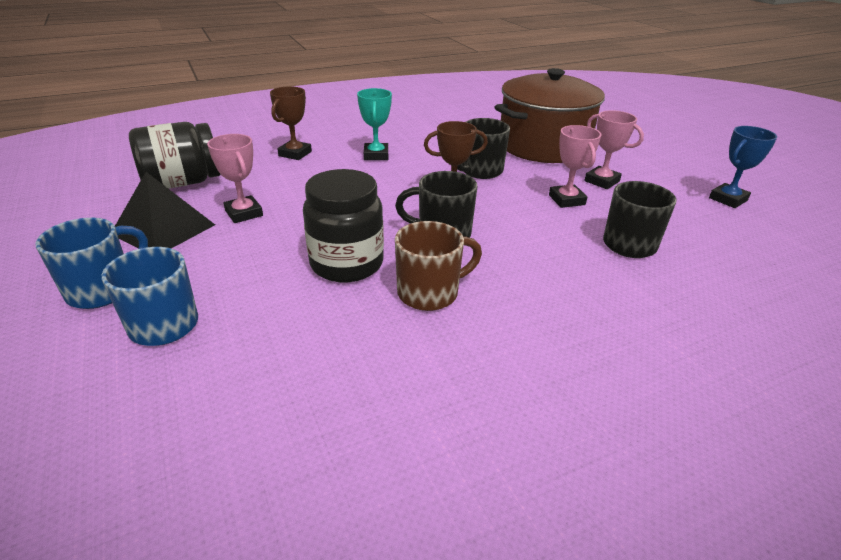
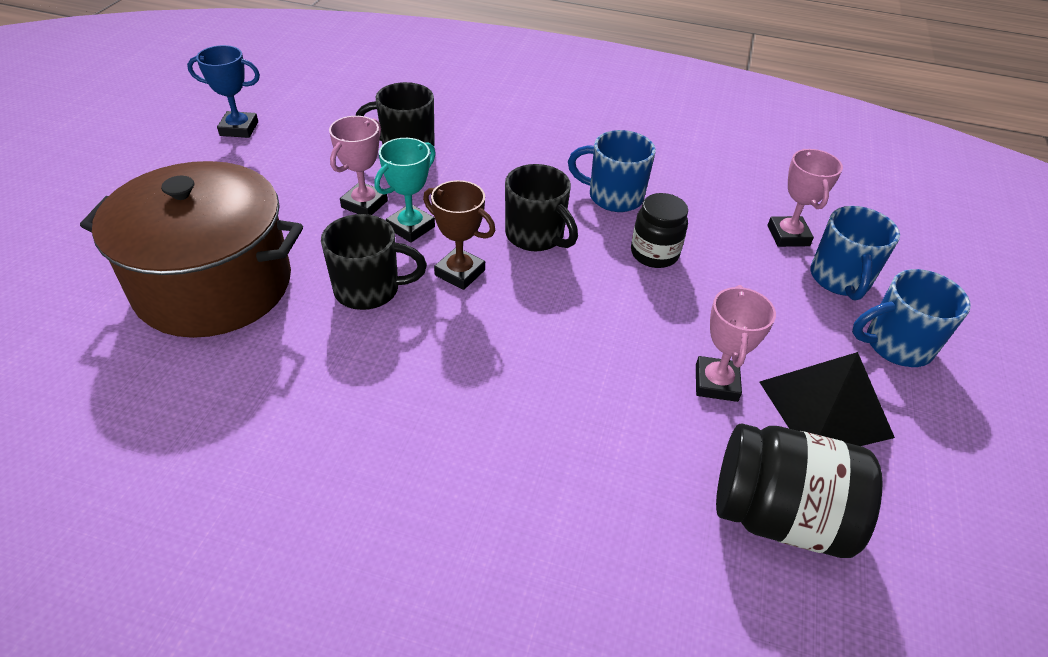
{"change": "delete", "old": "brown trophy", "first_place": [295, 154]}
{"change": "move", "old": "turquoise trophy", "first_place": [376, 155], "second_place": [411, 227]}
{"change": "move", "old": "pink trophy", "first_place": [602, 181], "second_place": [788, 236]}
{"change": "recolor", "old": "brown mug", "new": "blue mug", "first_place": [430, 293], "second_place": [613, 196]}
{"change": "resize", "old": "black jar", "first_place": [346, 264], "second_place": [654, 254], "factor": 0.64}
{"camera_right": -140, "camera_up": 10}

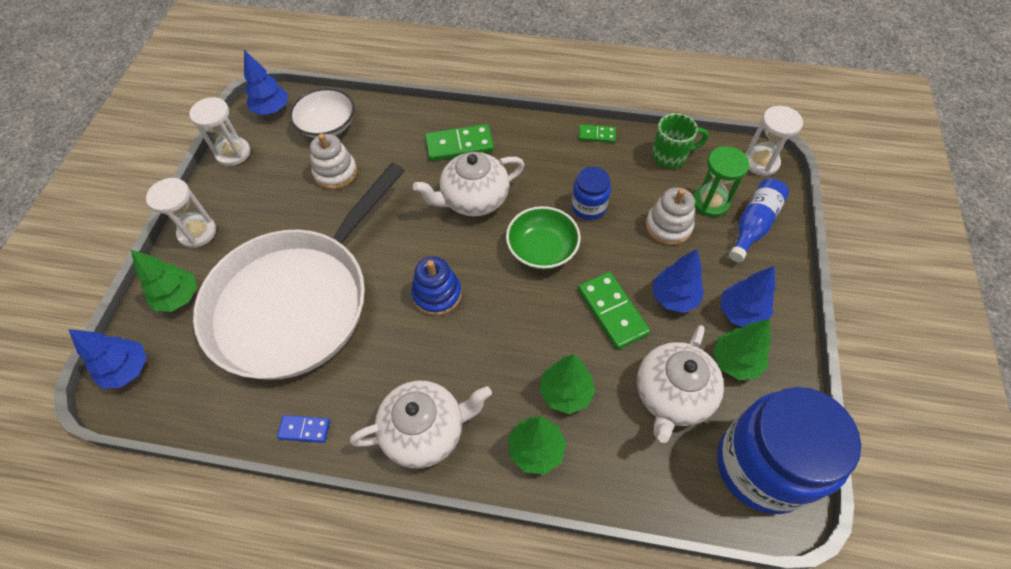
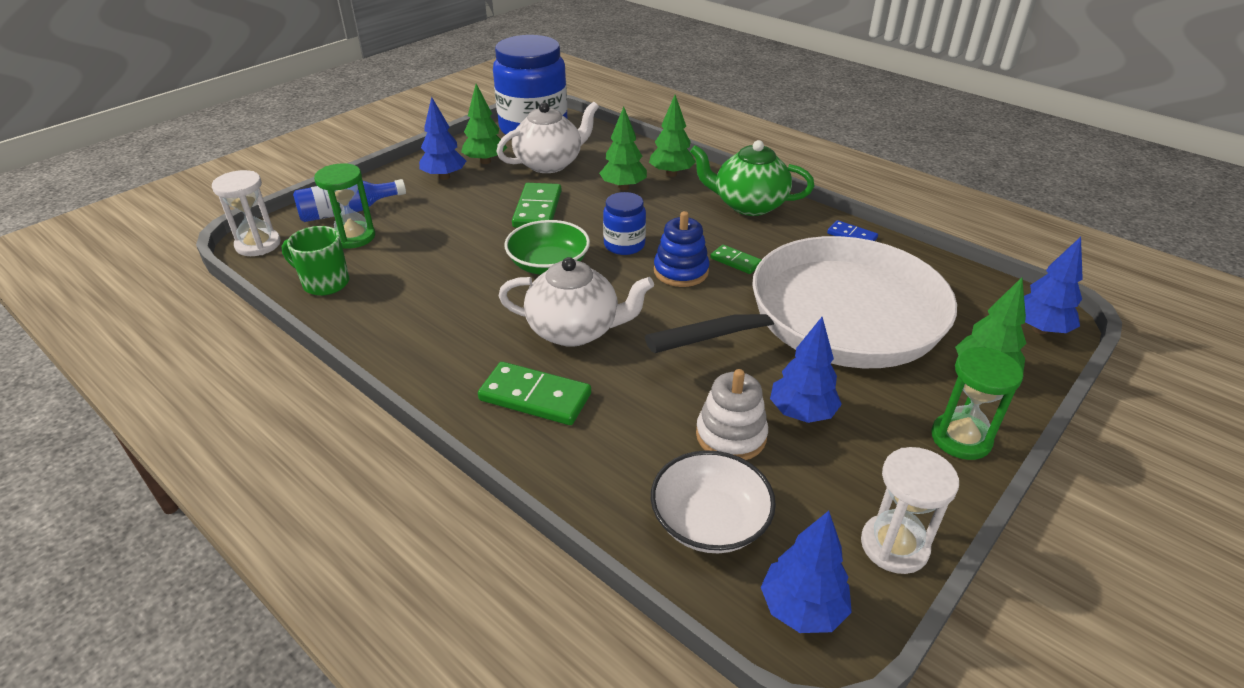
{"change": "delete", "old": "white stacking toy", "first_place": [668, 226]}
{"change": "move", "old": "blue jar", "first_place": [588, 207], "second_place": [624, 245]}
{"change": "move", "old": "green domino", "first_place": [596, 135], "second_place": [735, 261]}
{"change": "move", "old": "blue tree", "first_place": [674, 298], "second_place": [802, 413]}
{"change": "recolor", "old": "white hourglass", "new": "green hourglass", "first_place": [197, 232], "second_place": [961, 438]}
{"change": "recolor", "old": "white teapot", "new": "green teapot", "first_place": [425, 431], "second_place": [748, 205]}
{"camera_right": -150, "camera_up": -20}

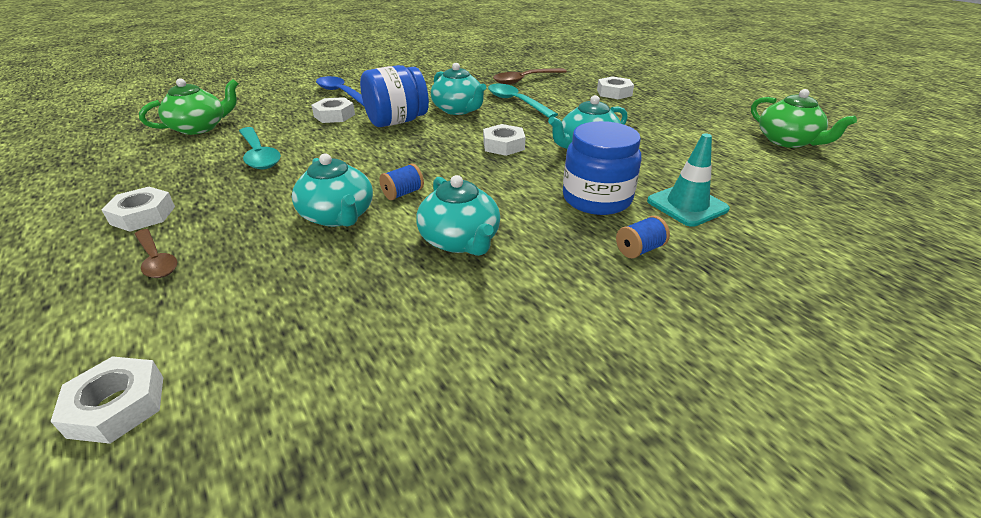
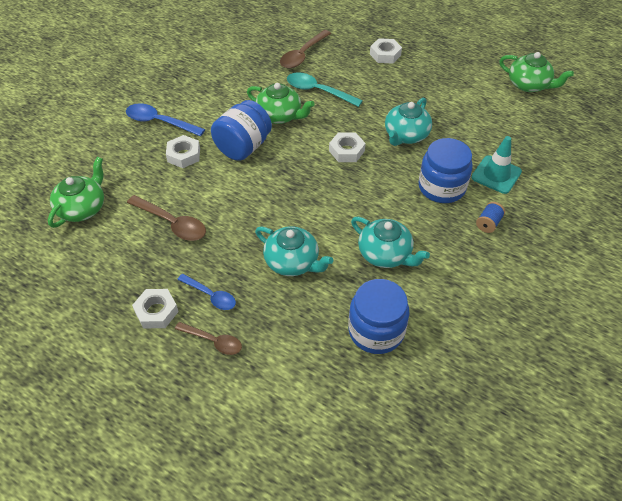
{"change": "delete", "old": "white nut", "first_place": [117, 406]}
{"change": "delete", "old": "blue spool", "first_place": [403, 193]}
{"change": "insert", "new": "blue spoon", "second_place": [211, 296]}
{"change": "insert", "new": "blue jar", "second_place": [376, 331]}
{"change": "recolor", "old": "turquoise spoon", "new": "brown spoon", "first_place": [259, 155], "second_place": [172, 223]}
{"change": "recolor", "old": "turquoise teapot", "new": "green teapot", "first_place": [458, 110], "second_place": [280, 116]}
{"camera_right": -25, "camera_up": 15}

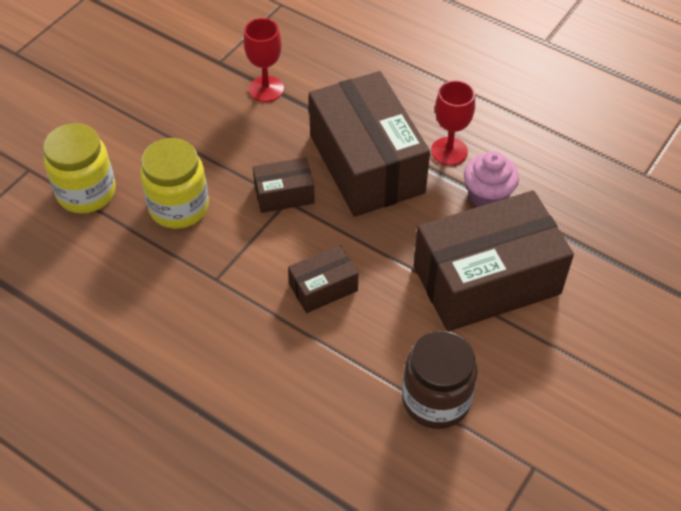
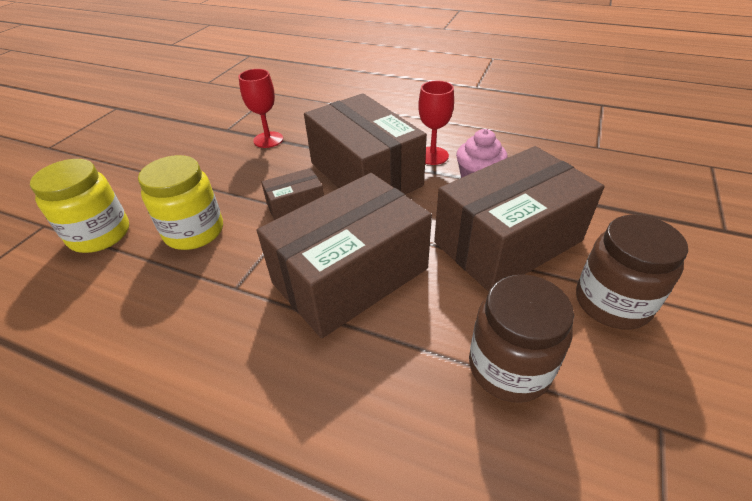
{"change": "insert", "new": "brown jar", "second_place": [612, 302]}
{"change": "resize", "old": "brown box", "first_place": [323, 287], "second_place": [350, 275], "factor": 2.16}
{"camera_right": -10, "camera_up": -10}

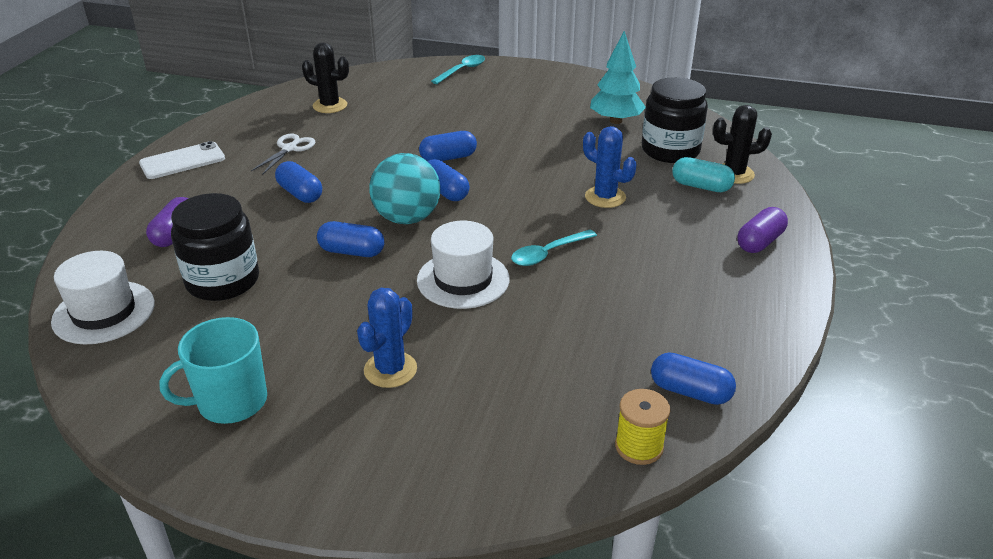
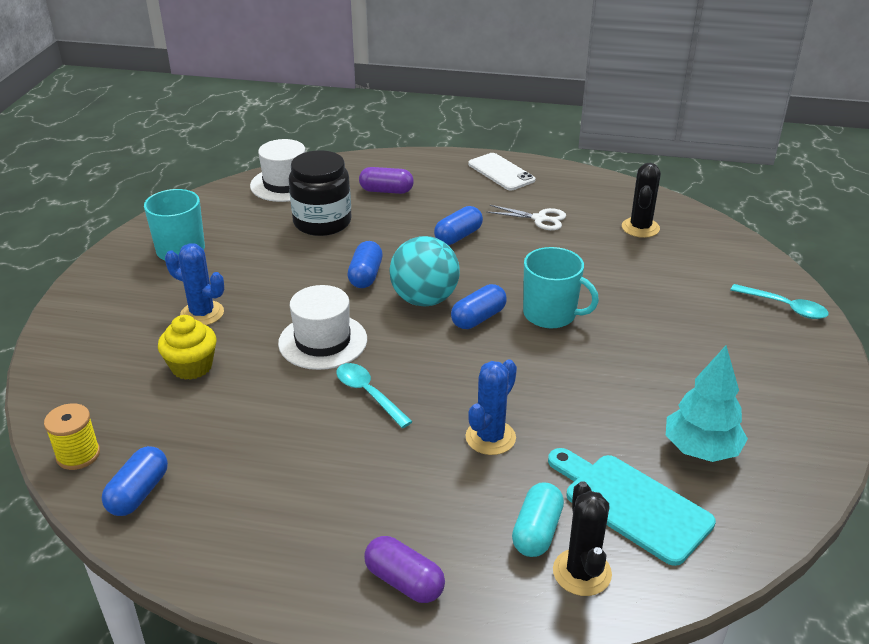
{"change": "insert", "new": "yellow cupcake", "second_place": [192, 366]}
{"change": "replace", "old": "blue capsule", "new": "turquoise mug", "first_place": [448, 158], "second_place": [551, 314]}
{"change": "replace", "old": "black jar", "new": "turquoise cutting board", "first_place": [670, 150], "second_place": [631, 504]}
{"camera_right": 85, "camera_up": 0}

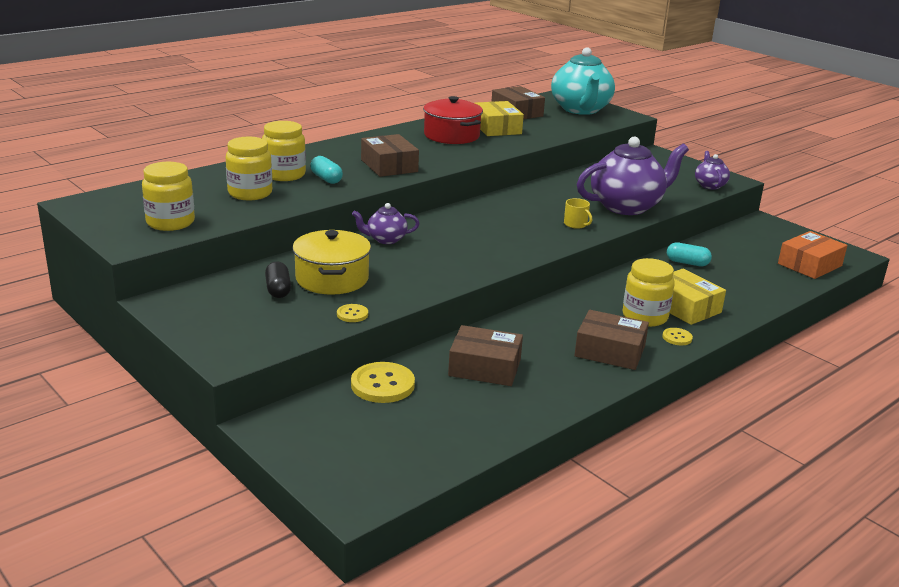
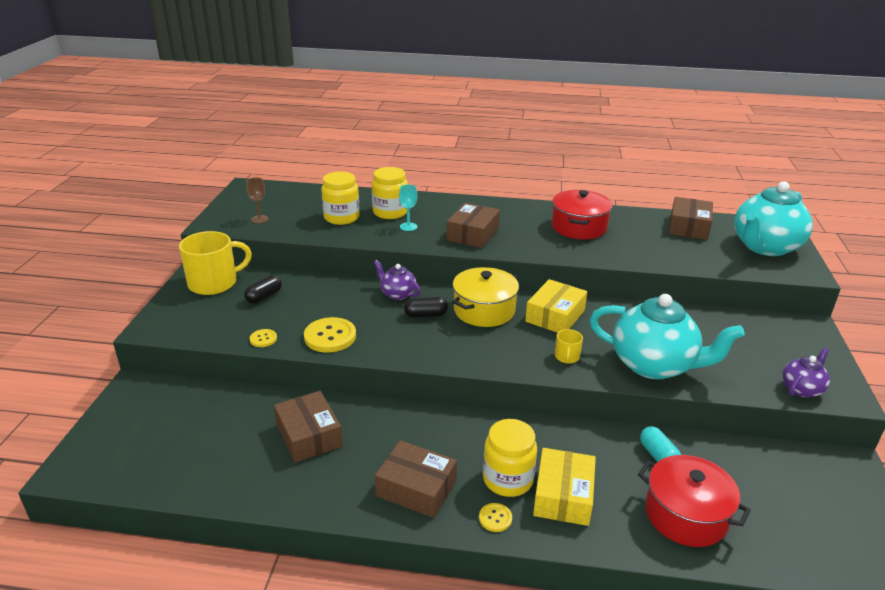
{"change": "delete", "old": "orange box", "first_place": [809, 265]}
{"change": "insert", "new": "yellow mug", "second_place": [214, 283]}
{"change": "insert", "new": "black capsule", "second_place": [425, 315]}
{"change": "insert", "new": "red pot", "second_place": [686, 515]}
{"change": "move", "old": "yellow pot", "first_place": [332, 279], "second_place": [484, 310]}
{"change": "move", "old": "yellow button", "first_place": [382, 385], "second_place": [330, 336]}
{"change": "move", "old": "yellow box", "first_place": [496, 128], "second_place": [555, 316]}
{"change": "replace", "old": "yellow jar", "new": "brown goblet", "first_place": [170, 222], "second_place": [259, 219]}
{"change": "replace", "old": "turquoise capsule", "new": "turquoise goblet", "first_place": [326, 179], "second_place": [408, 227]}
{"change": "recolor", "old": "purple teapot", "new": "turquoise teapot", "first_place": [627, 206], "second_place": [654, 365]}
{"change": "rotate", "old": "brown box", "first_place": [610, 351], "second_place": [416, 488], "degrees": -45}
{"camera_right": 50, "camera_up": 5}

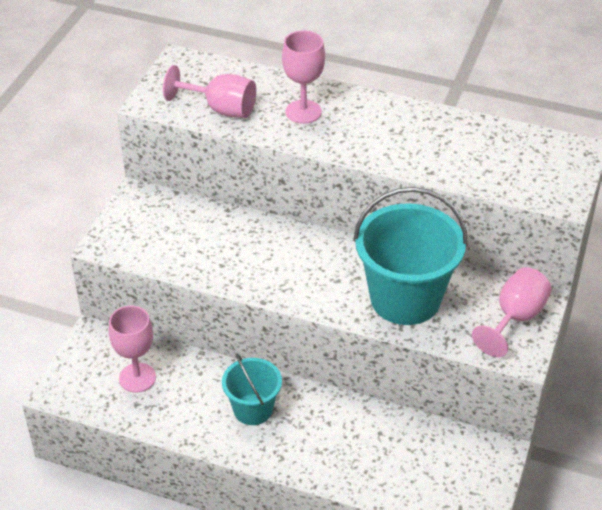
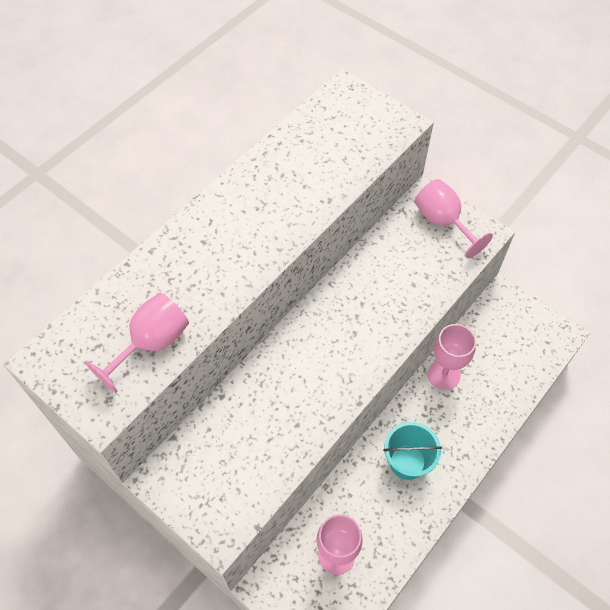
{"change": "delete", "old": "turquoise bucket", "first_place": [405, 298]}
{"change": "move", "old": "pink goblet", "first_place": [303, 112], "second_place": [444, 375]}
{"camera_right": -70, "camera_up": 15}

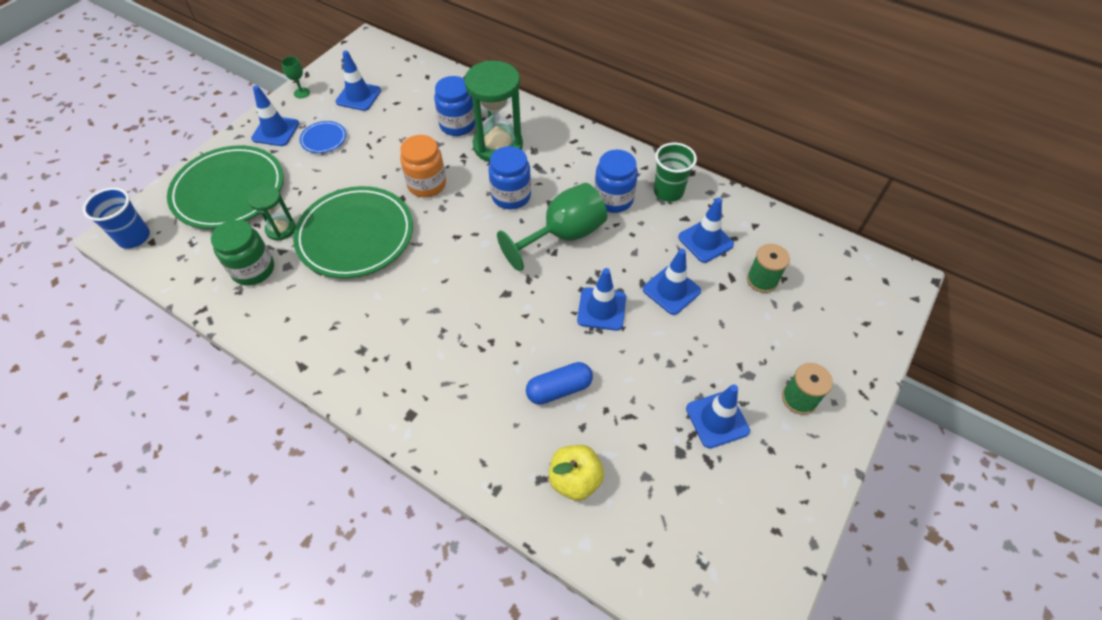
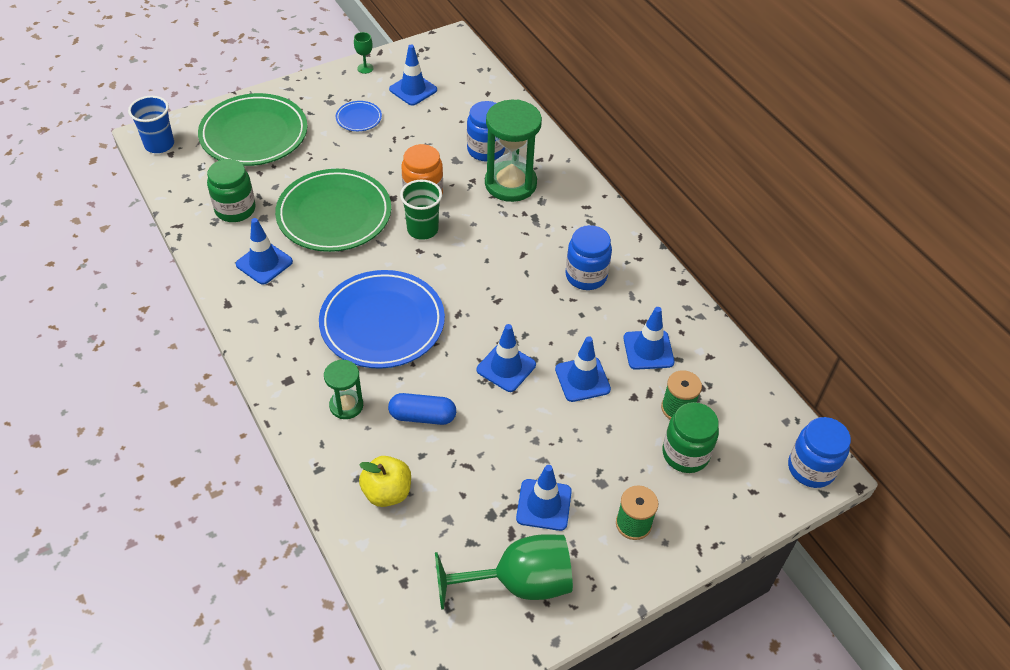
{"change": "insert", "new": "blue plate", "second_place": [382, 323]}
{"change": "insert", "new": "green jar", "second_place": [685, 454]}
{"change": "move", "old": "green hourglass", "first_place": [281, 229], "second_place": [346, 405]}
{"change": "move", "old": "blue traffic cone", "first_place": [275, 131], "second_place": [264, 263]}
{"change": "move", "old": "blue jar", "first_place": [511, 196], "second_place": [811, 468]}
{"change": "move", "old": "green goblet", "first_place": [563, 235], "second_place": [519, 582]}
{"change": "move", "old": "green cup", "first_place": [668, 192], "second_place": [422, 229]}
{"camera_right": 25, "camera_up": -5}

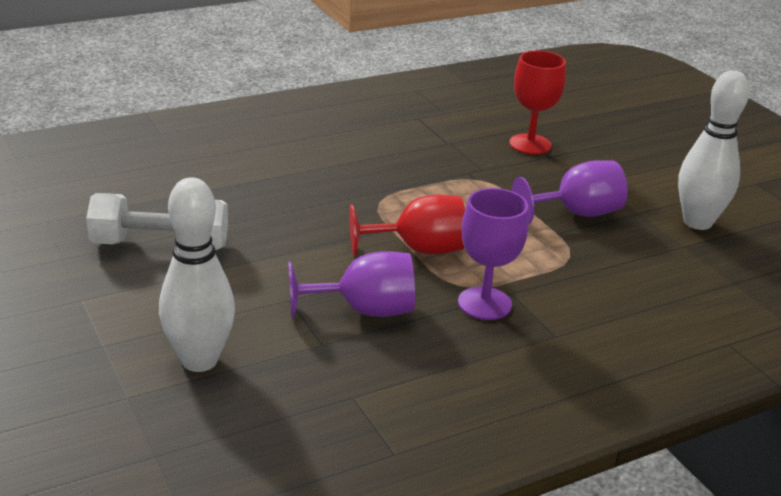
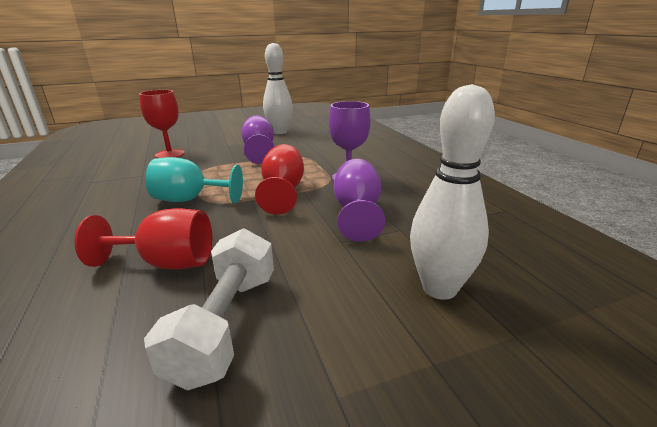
{"change": "insert", "new": "red goblet", "second_place": [167, 263]}
{"change": "insert", "new": "turquoise goblet", "second_place": [190, 200]}
{"camera_right": -80, "camera_up": -5}

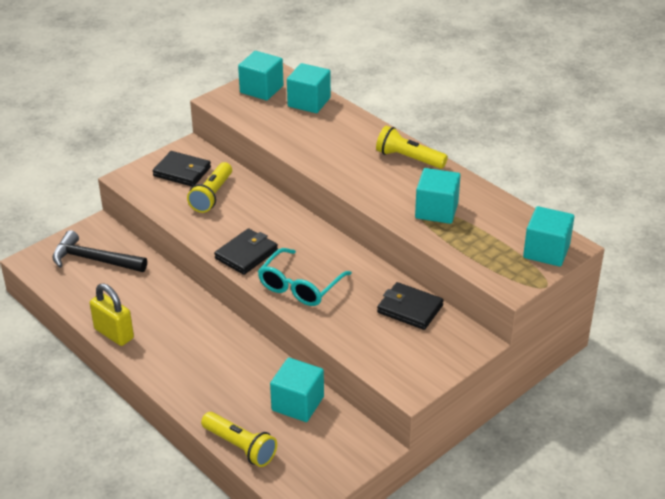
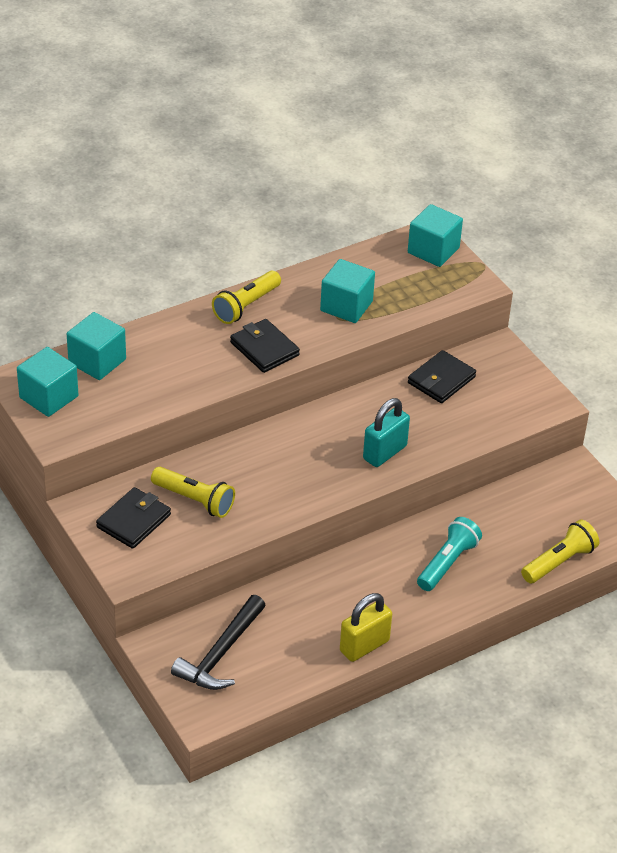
{"change": "delete", "old": "turquoise cube", "first_place": [297, 403]}
{"change": "insert", "new": "turquoise flashlight", "second_place": [447, 563]}
{"change": "move", "old": "black wallet", "first_place": [246, 254], "second_place": [264, 349]}
{"change": "replace", "old": "turquoise glasses", "new": "turquoise padlock", "first_place": [300, 286], "second_place": [384, 452]}
{"camera_right": -80, "camera_up": 5}

